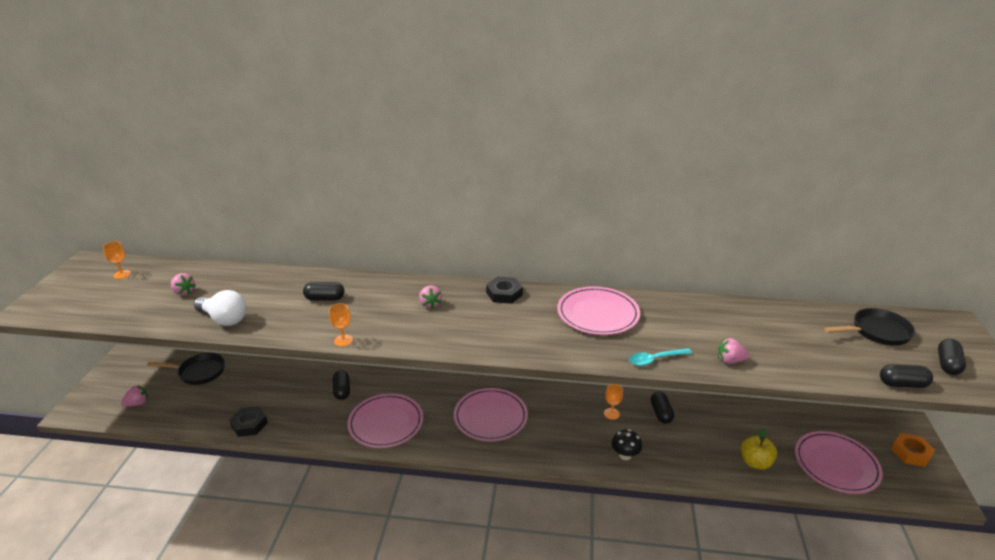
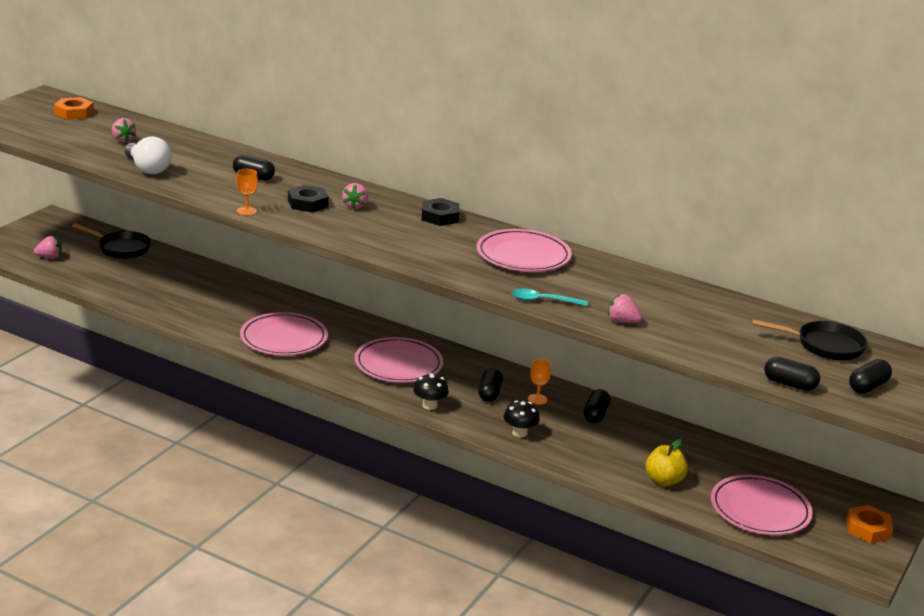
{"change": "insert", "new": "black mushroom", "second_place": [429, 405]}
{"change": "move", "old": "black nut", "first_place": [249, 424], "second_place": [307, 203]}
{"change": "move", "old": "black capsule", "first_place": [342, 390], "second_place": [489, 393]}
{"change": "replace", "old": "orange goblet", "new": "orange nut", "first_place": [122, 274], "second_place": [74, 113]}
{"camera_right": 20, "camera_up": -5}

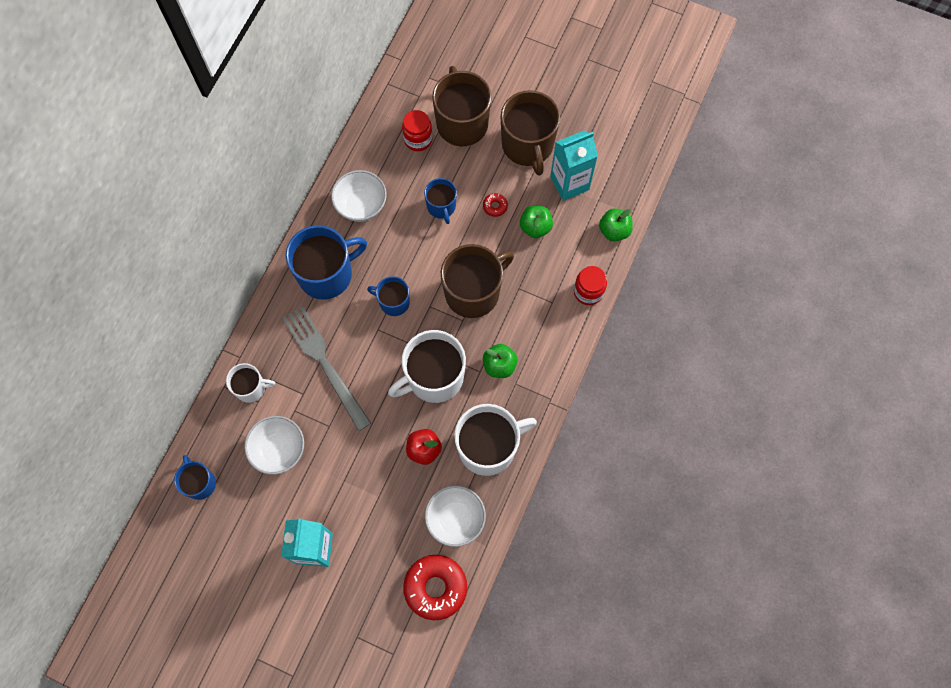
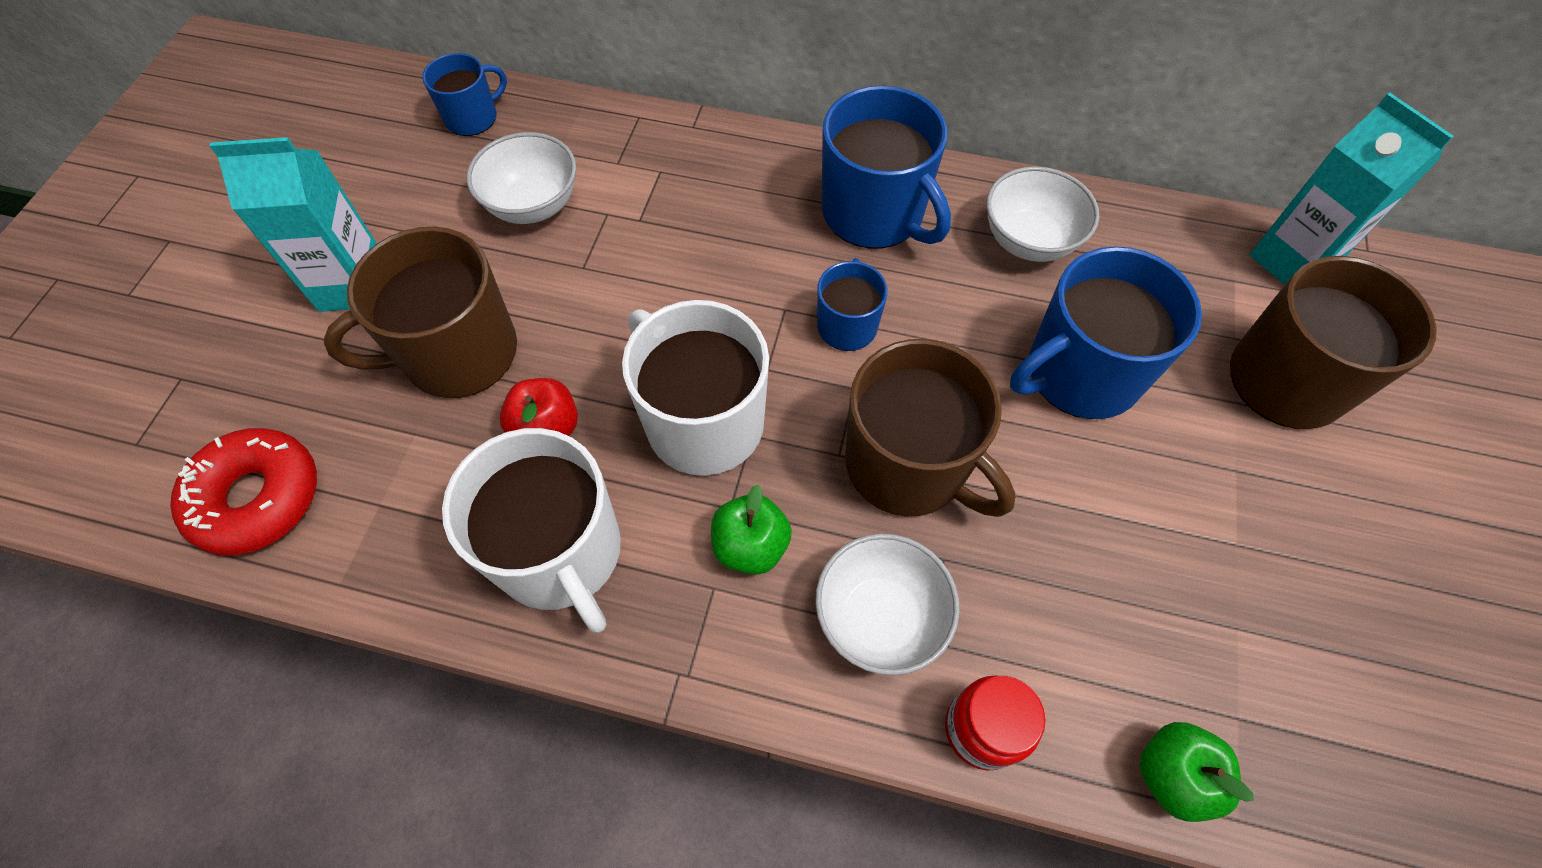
{"change": "delete", "old": "white mug", "first_place": [251, 388]}
{"change": "delete", "old": "grey fork", "first_place": [325, 364]}
{"change": "delete", "old": "red jar", "first_place": [418, 139]}
{"change": "delete", "old": "red donut", "first_place": [495, 206]}
{"change": "delete", "old": "green apple", "first_place": [535, 227]}
{"change": "move", "old": "white bowl", "first_place": [455, 519], "second_place": [879, 617]}
{"change": "move", "old": "brown mug", "first_place": [528, 145], "second_place": [458, 353]}
{"change": "move", "old": "turquoise carton", "first_place": [569, 183], "second_place": [1291, 261]}
{"change": "resize", "old": "blue mug", "first_place": [441, 206], "second_place": [1080, 373], "factor": 1.83}
{"camera_right": 80, "camera_up": -10}

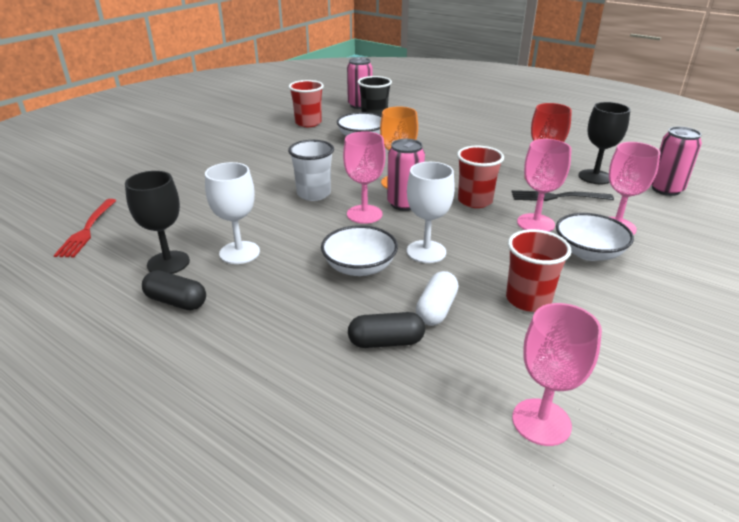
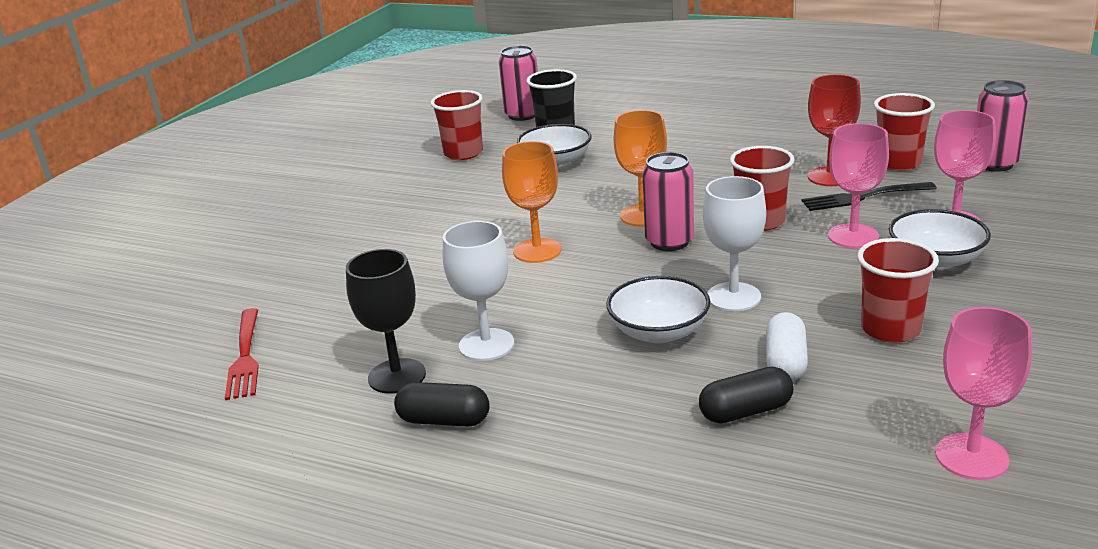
{"change": "delete", "old": "pink goblet", "first_place": [364, 214]}
{"change": "replace", "old": "white cup", "new": "orange goblet", "first_place": [314, 194], "second_place": [537, 251]}
{"change": "replace", "old": "black goblet", "new": "red cup", "first_place": [595, 177], "second_place": [898, 163]}
{"camera_right": -10, "camera_up": -5}

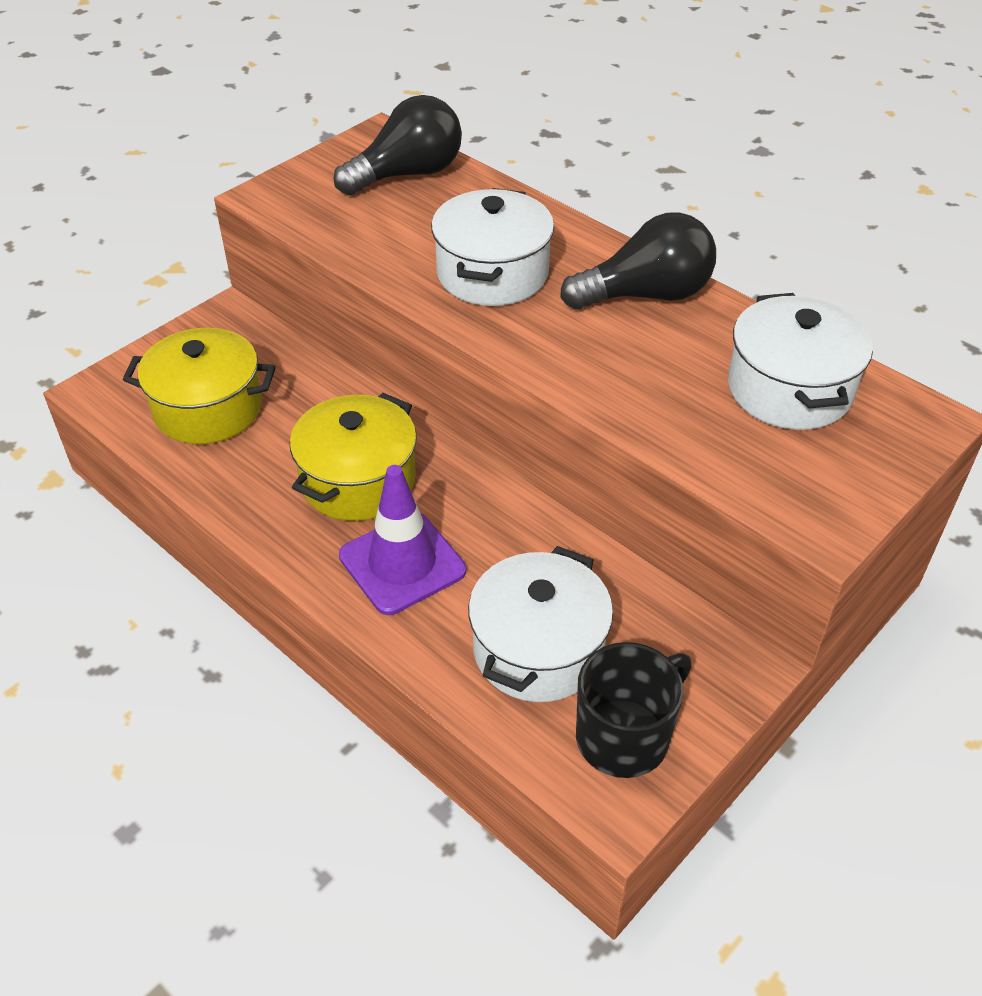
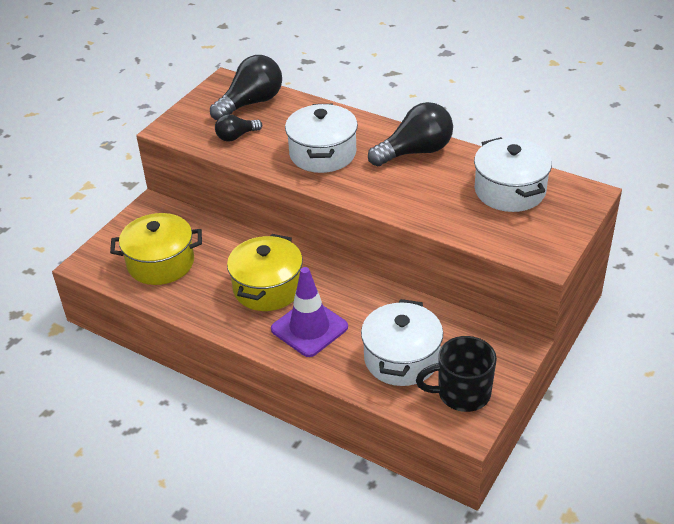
{"change": "insert", "new": "black light bulb", "second_place": [236, 136]}
{"change": "rotate", "old": "black mug", "first_place": [624, 736], "second_place": [462, 393], "degrees": -135}
{"camera_right": -10, "camera_up": -5}

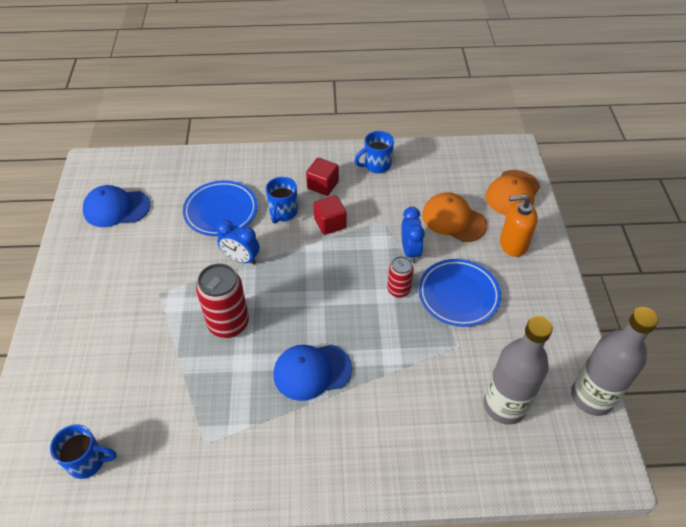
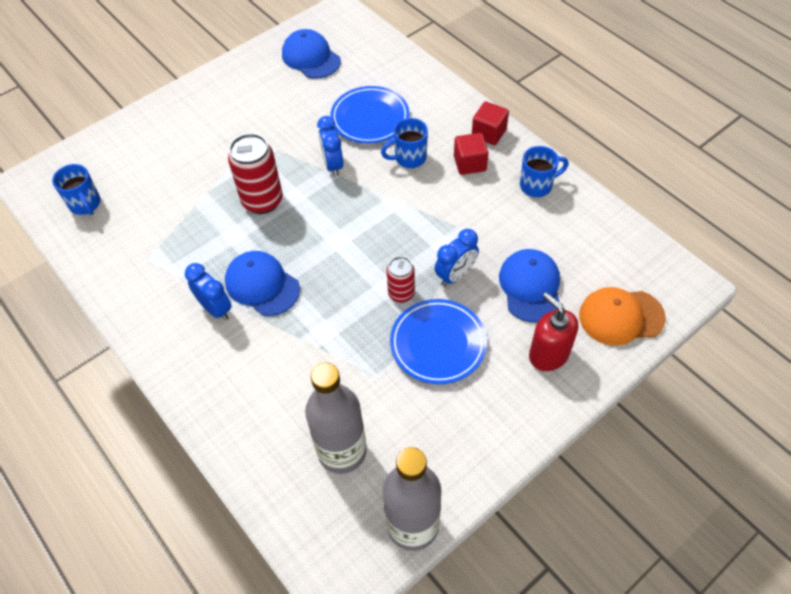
{"change": "insert", "new": "blue clock", "second_place": [215, 309]}
{"change": "move", "old": "red cube", "first_place": [330, 223], "second_place": [489, 133]}
{"change": "recolor", "old": "orange cap", "new": "blue cap", "first_place": [453, 219], "second_place": [530, 287]}
{"change": "recolor", "old": "orange soap dispenser", "new": "red soap dispenser", "first_place": [513, 244], "second_place": [548, 354]}
{"change": "rotate", "old": "blue mug", "first_place": [376, 165], "second_place": [537, 185], "degrees": 135}
{"camera_right": 55, "camera_up": 5}

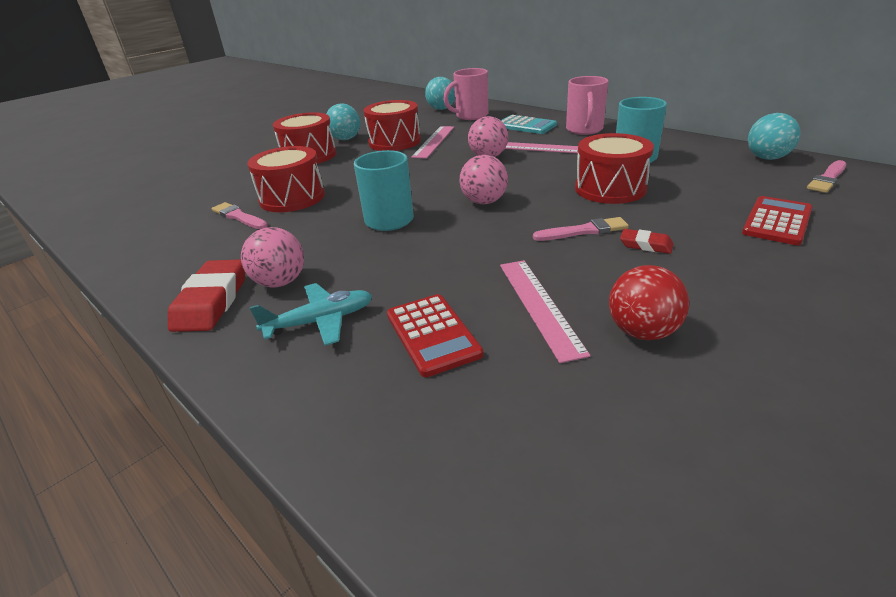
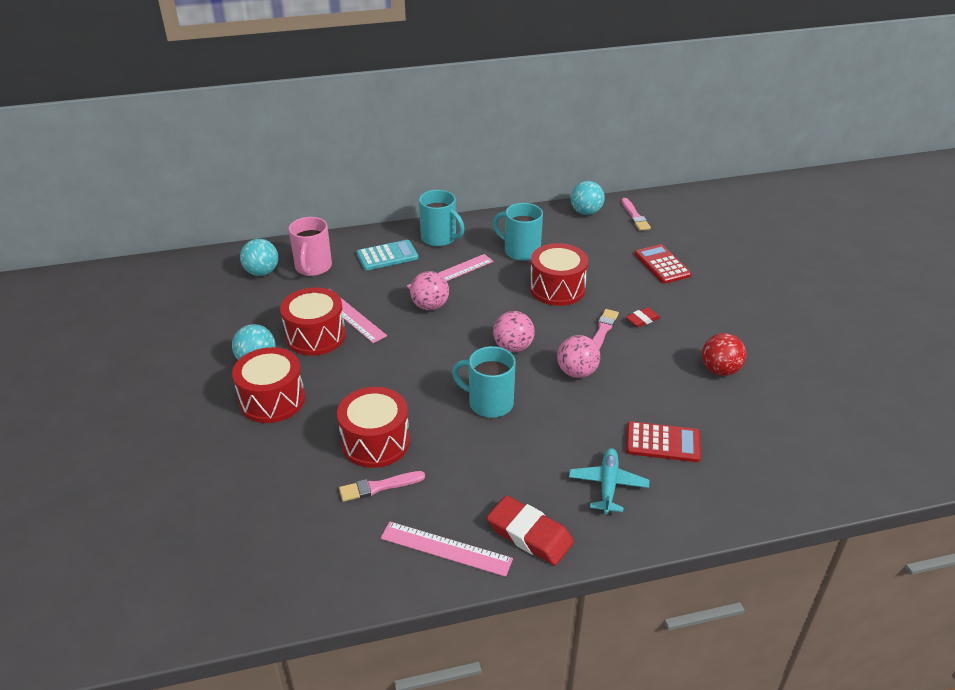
{"change": "move", "old": "pink ball", "first_place": [280, 282], "second_place": [577, 372]}
{"change": "move", "old": "pink ruler", "first_place": [539, 305], "second_place": [445, 549]}
{"change": "recolor", "old": "pink mug", "new": "turquoise mug", "first_place": [584, 130], "second_place": [439, 238]}
{"camera_right": -60, "camera_up": 5}

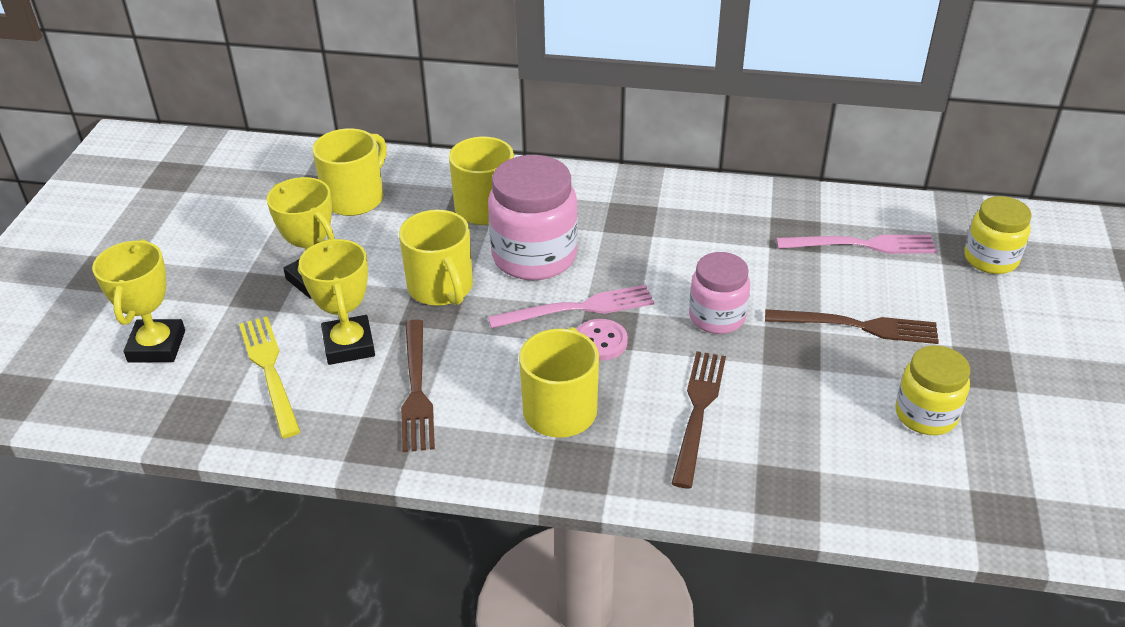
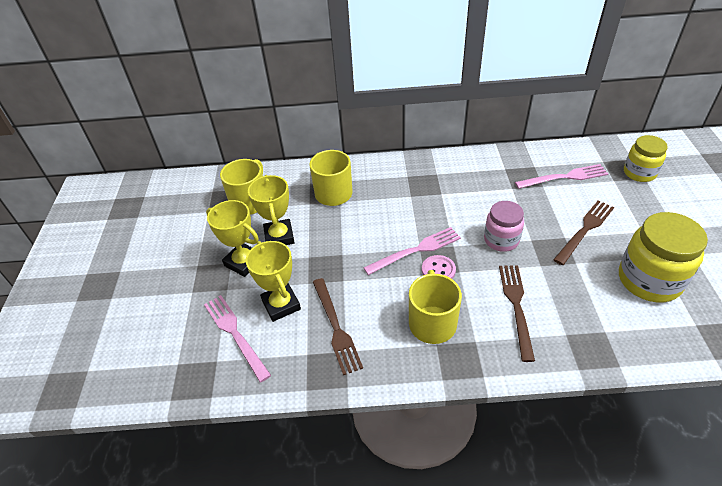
{"change": "delete", "old": "yellow mug", "first_place": [441, 288]}
{"change": "delete", "old": "pink jar", "first_place": [534, 256]}
{"change": "move", "old": "yellow trophy", "first_place": [157, 346], "second_place": [279, 236]}
{"change": "recolor", "old": "yellow fork", "new": "pink fork", "first_place": [270, 371], "second_place": [235, 334]}
{"change": "rotate", "old": "brown fork", "first_place": [858, 326], "second_place": [585, 230], "degrees": -45}
{"change": "resize", "old": "yellow jar", "first_place": [926, 415], "second_place": [649, 280], "factor": 1.61}
{"camera_right": -10, "camera_up": 5}

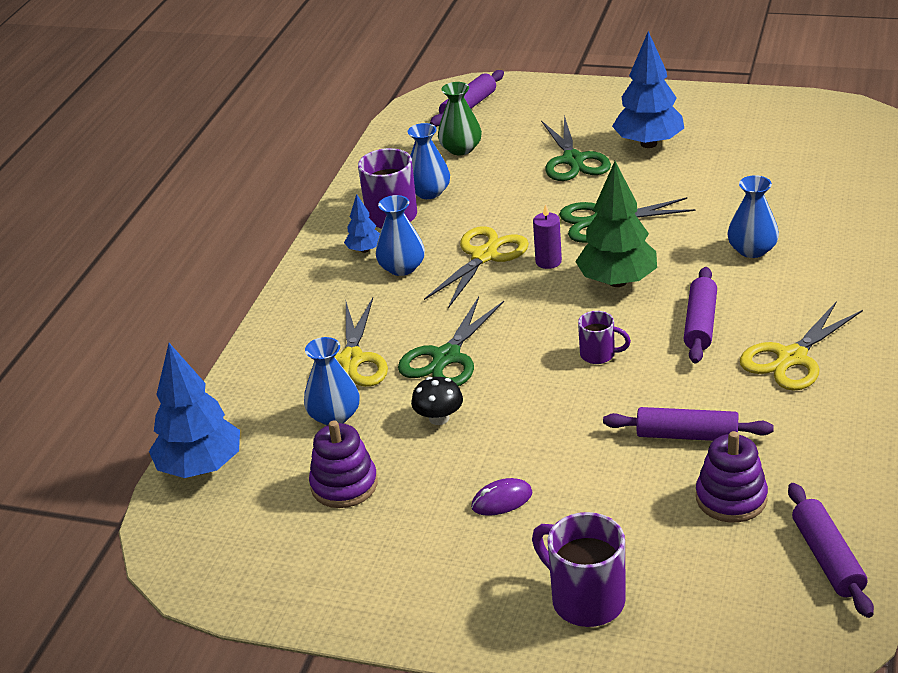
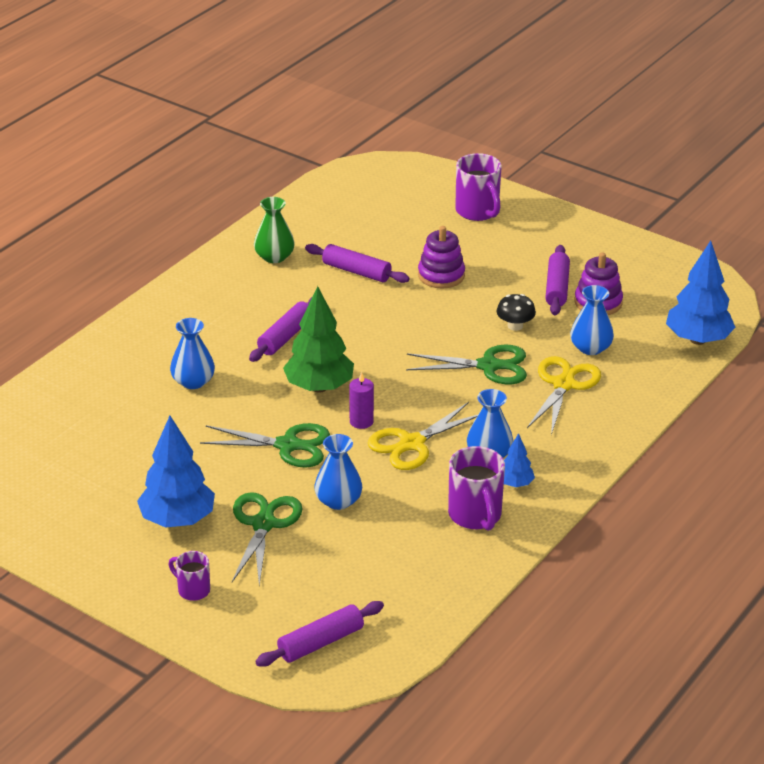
{"change": "delete", "old": "purple mouse", "first_place": [502, 500]}
{"change": "delete", "old": "yellow scissors", "first_place": [791, 358]}
{"change": "move", "old": "blue vase", "first_place": [429, 192], "second_place": [338, 501]}
{"change": "move", "old": "green vase", "first_place": [461, 149], "second_place": [274, 257]}
{"change": "move", "old": "purple mug", "first_place": [599, 355], "second_place": [192, 590]}
{"change": "move", "old": "purple stacking toy", "first_place": [731, 498], "second_place": [441, 275]}
{"change": "move", "old": "purple rolling pin", "first_place": [827, 558], "second_place": [557, 288]}
{"change": "rotate", "old": "green scissors", "first_place": [446, 357], "second_place": [489, 366], "degrees": 45}
{"camera_right": -165, "camera_up": 0}

